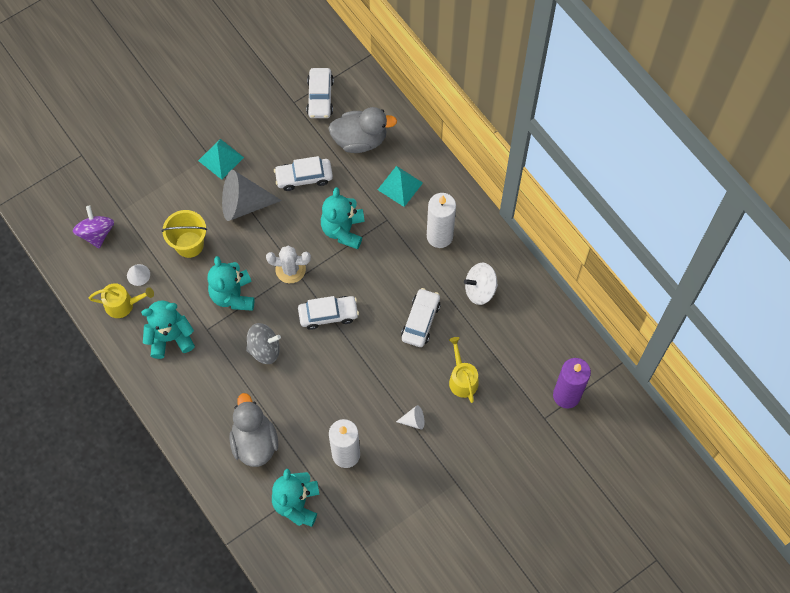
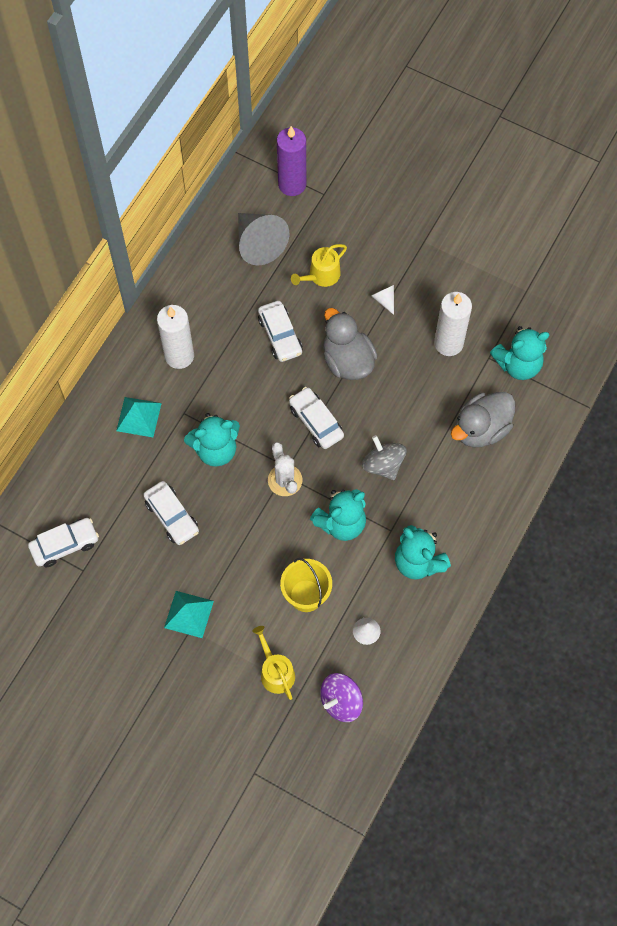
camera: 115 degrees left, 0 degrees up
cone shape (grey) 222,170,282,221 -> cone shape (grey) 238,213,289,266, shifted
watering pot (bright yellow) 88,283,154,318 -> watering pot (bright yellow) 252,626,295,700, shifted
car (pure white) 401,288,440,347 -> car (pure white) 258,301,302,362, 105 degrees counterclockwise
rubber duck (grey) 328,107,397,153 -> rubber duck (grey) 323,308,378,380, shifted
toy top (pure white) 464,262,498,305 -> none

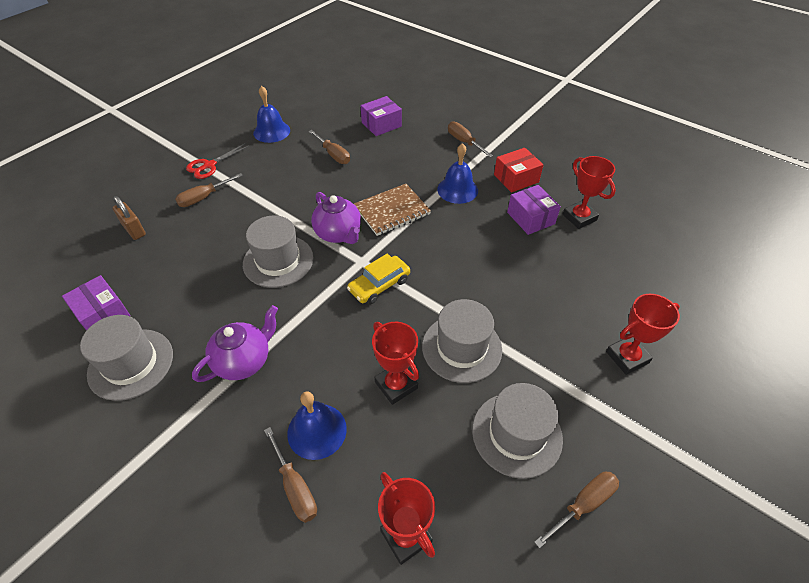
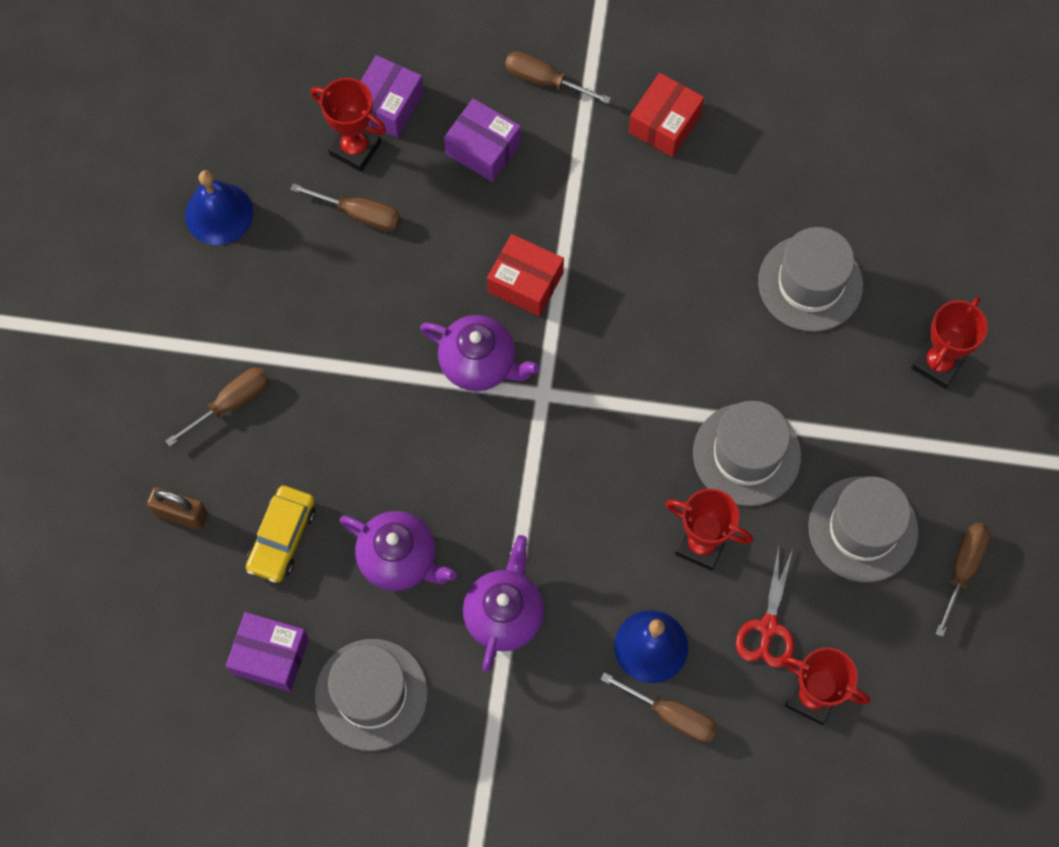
camera: 30 degrees left, 20 degrees up
hand screwdriver (dark brown) 175,173,243,207 -> hand screwdriver (dark brown) 165,367,269,447, 150 degrees counterclockwise
car (bright yellow) 347,254,410,304 -> car (bright yellow) 246,485,315,583, shifted
trophy (crimson) 562,156,616,229 -> trophy (crimson) 311,78,386,172, shifted
none -> tea pot (purple) 339,511,457,591
box (purple) 507,185,561,235 -> box (purple) 444,98,521,182, shifted
exercise book (dark brown) 354,184,431,236 -> box (crimson) 487,234,564,317
shears (crimson) 186,144,249,179 -> shears (crimson) 736,546,794,668, shifted
tall hat (grey) 243,216,314,288 -> tall hat (grey) 758,227,863,332, shifted
bell (cobalt) 437,143,478,204 -> none

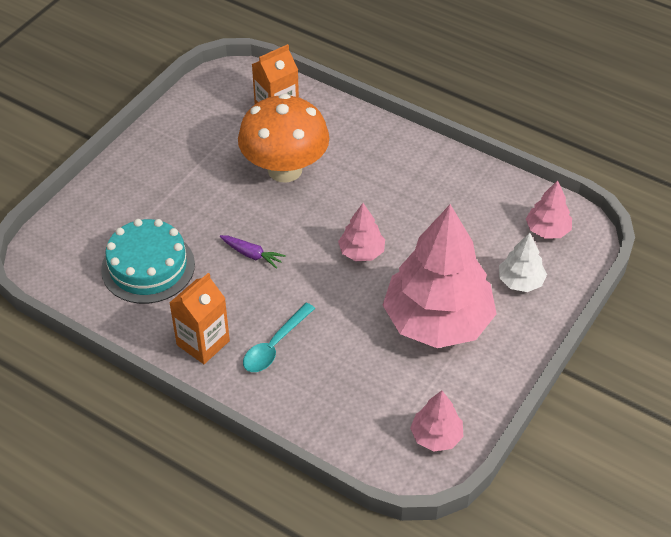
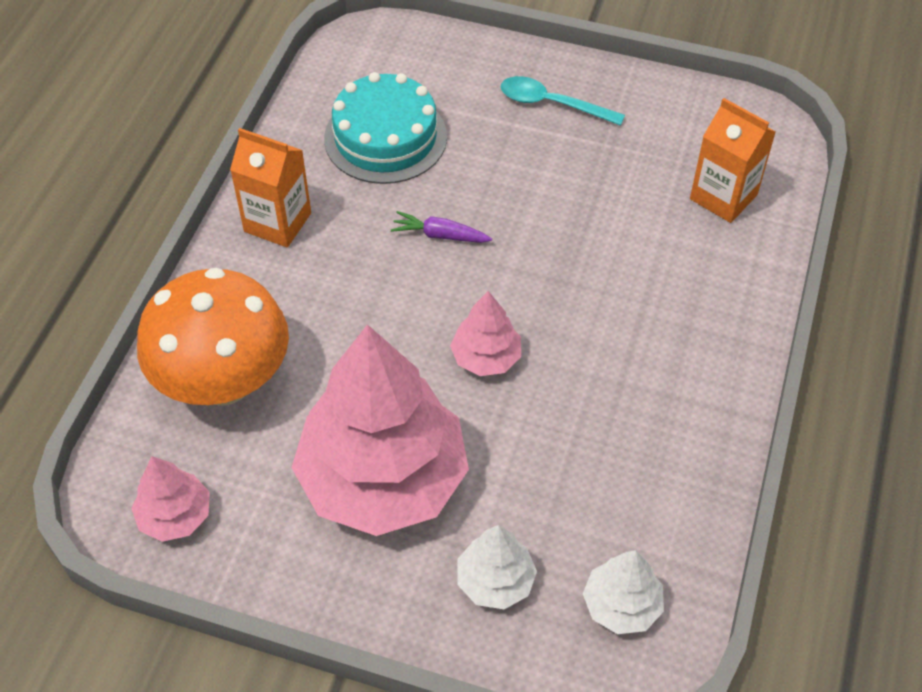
camera: 75 degrees right, 5 degrees up
mushroom (orange) 238,94,329,183 -> mushroom (orange) 137,267,289,406, shifted
toy carrot (purple) 220,235,286,269 -> toy carrot (purple) 391,211,492,243, 90 degrees clockwise
tablespoon (aqua) 243,303,315,372 -> tablespoon (aqua) 501,76,625,126, shifted
toy tree (pink) 526,180,572,239 -> toy tree (pure white) 583,550,664,634

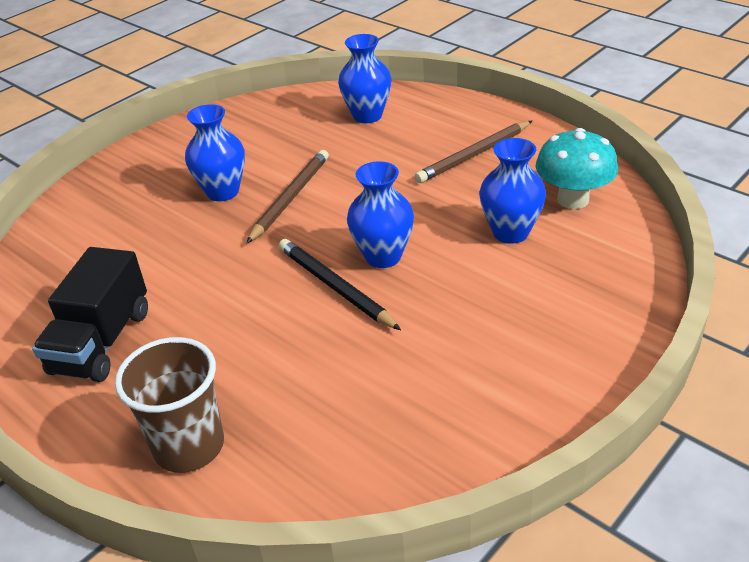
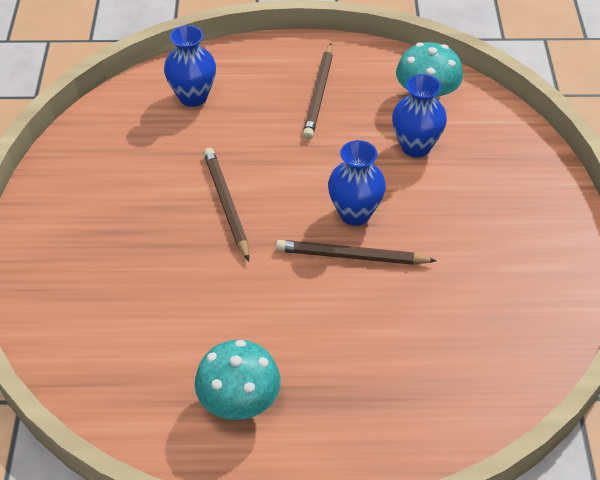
camera: 45 degrees left, 10 degrees up
lorry (jet-black) 32,247,148,382 -> mushroom (aqua) 195,340,281,420
wooden pencil (jet-black) 279,239,401,330 -> wooden pencil (dark brown) 276,240,437,265
tumbler (dark brown) 115,337,224,473 -> none
vase (cobalt) 185,104,245,201 -> none

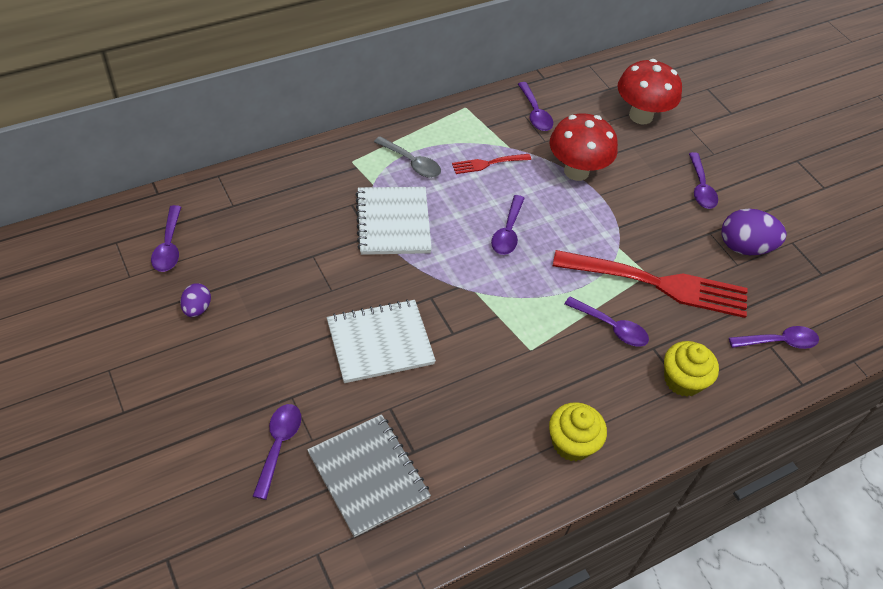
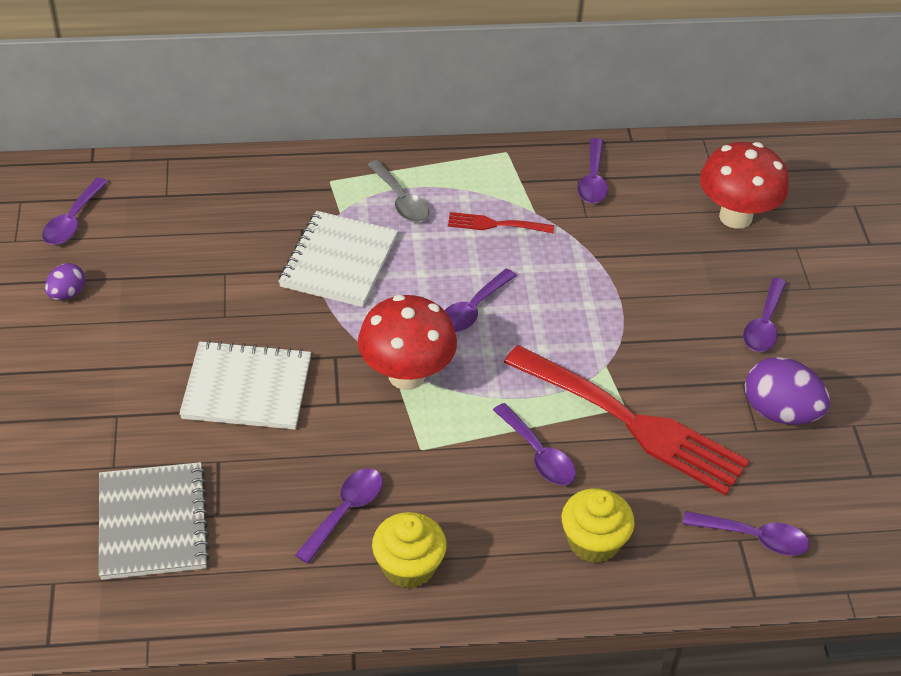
camera: 25 degrees right, 5 degrees down
tablespoon (purple) 253,404,301,500 -> tablespoon (purple) 295,469,383,564, shifted
mushroom (crimson) 550,113,618,181 -> mushroom (crimson) 358,295,457,390, shifted

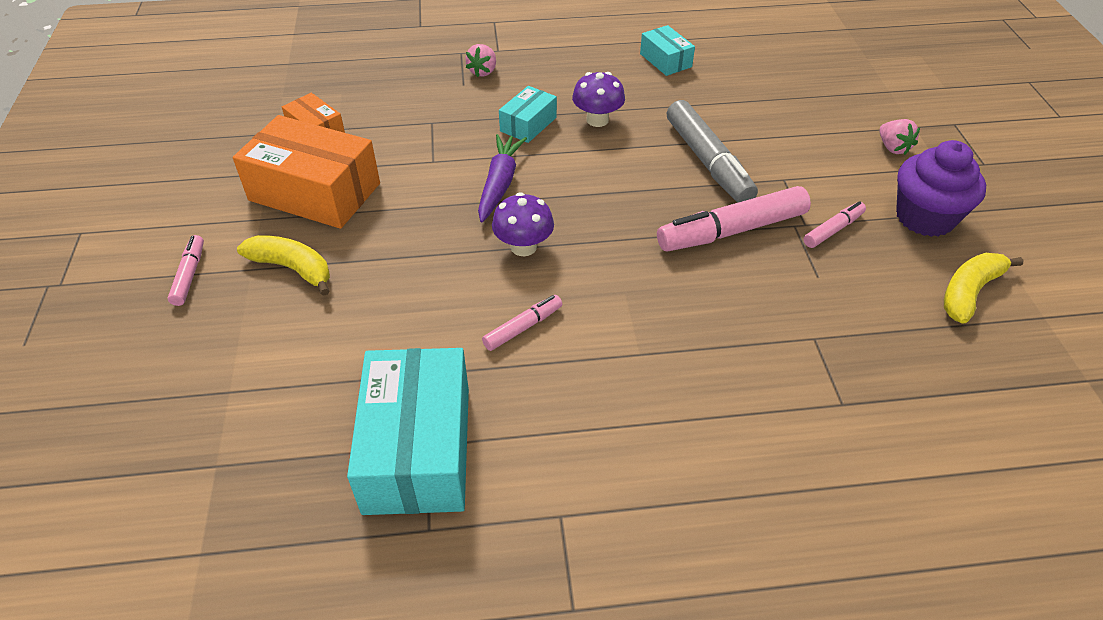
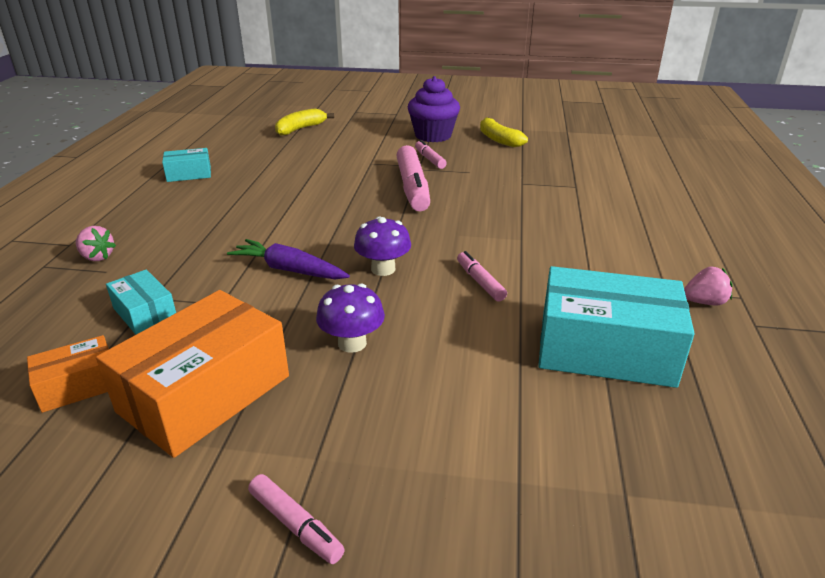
camera: 75 degrees left, 15 degrees down
box (aqua) 499,86,557,143 -> box (aqua) 106,269,176,334, shifted
marker pen (pink) 168,235,204,306 -> marker pen (pink) 248,474,345,564, 150 degrees counterclockwise
banana fruit (bright yellow) 237,235,330,296 -> banana fruit (bright yellow) 275,108,334,136, shifted
mushroom (purple) 572,72,625,127 -> mushroom (purple) 316,283,385,353, shifted
toy strawberry (pink) 879,119,920,155 -> toy strawberry (pink) 684,267,733,306, shifted
marker pen (grey) 667,100,758,203 -> none

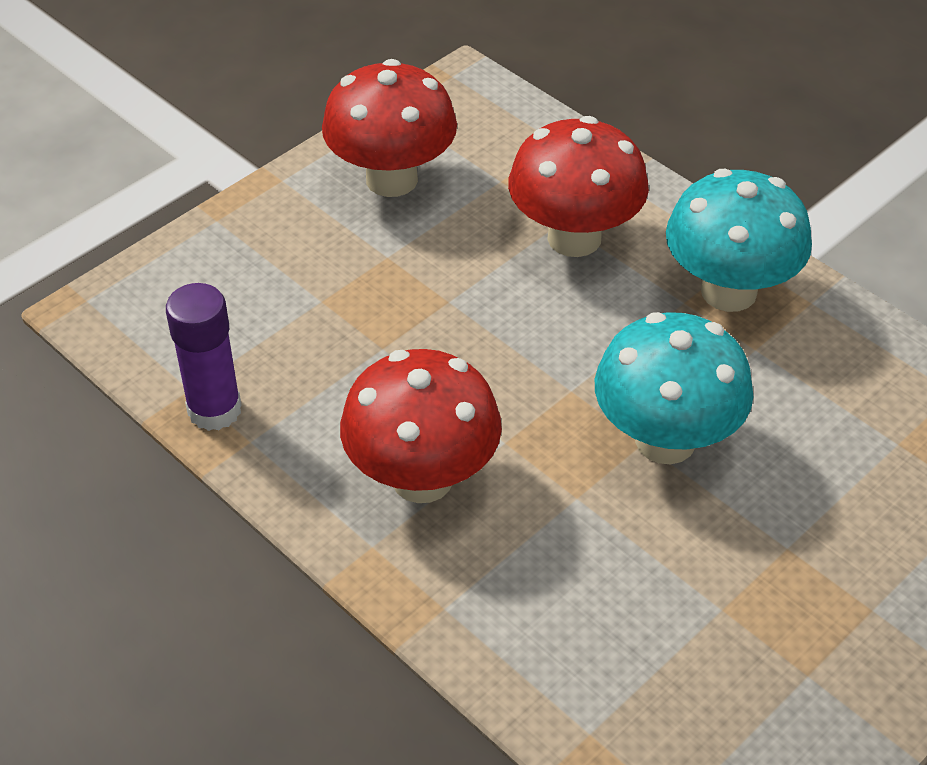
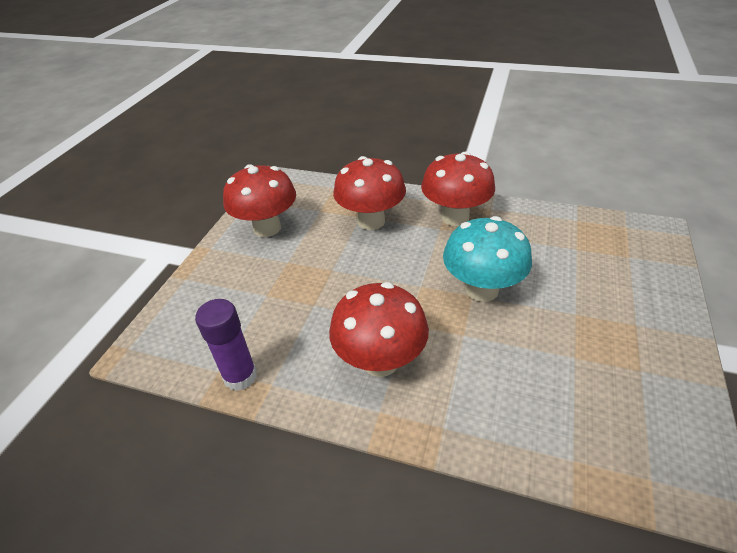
camera: 25 degrees left, 5 degrees down
mushroom (aqua) 666,169,812,312 -> mushroom (crimson) 421,152,495,226

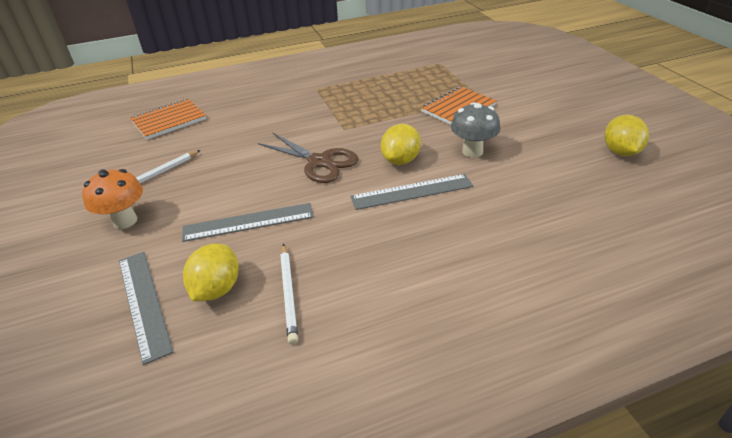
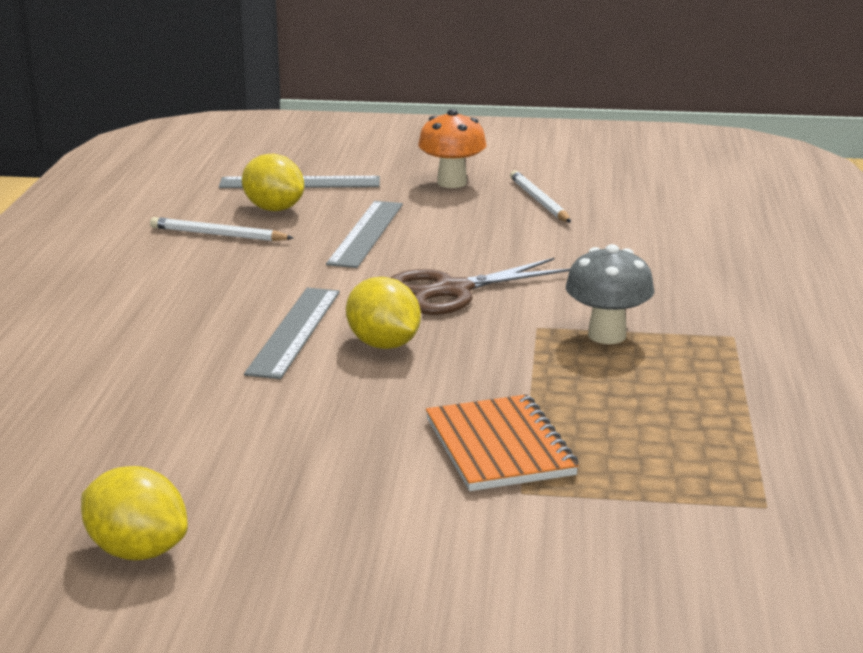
camera: 115 degrees right, 15 degrees down
mushroom (grey) 451,102,501,158 -> mushroom (grey) 566,244,655,344, shifted
exercise book (orange) 130,99,206,140 -> none

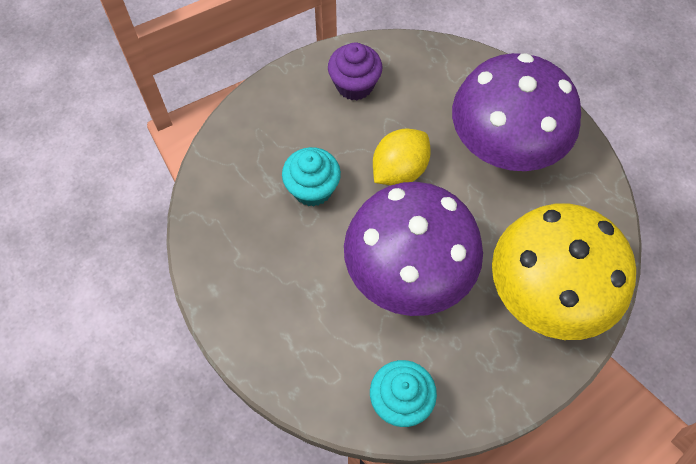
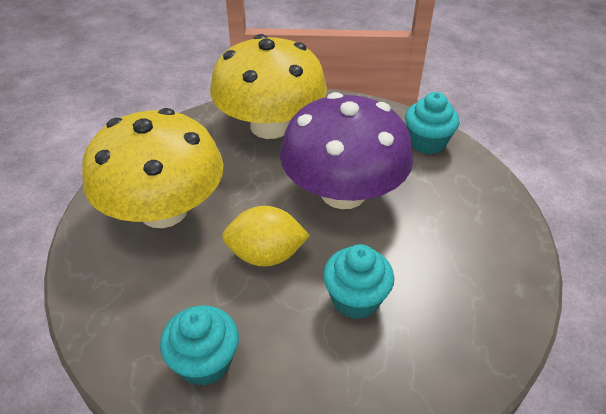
camera: 135 degrees left, 20 degrees down
mushroom (purple) 452,53,581,171 -> mushroom (bright yellow) 82,108,223,228
muffin (purple) 328,42,382,100 -> muffin (aqua) 160,305,239,386

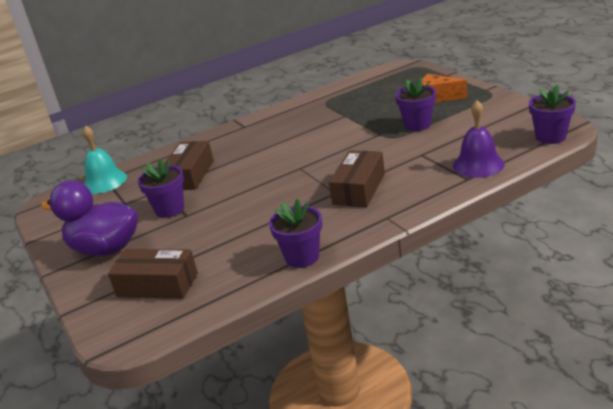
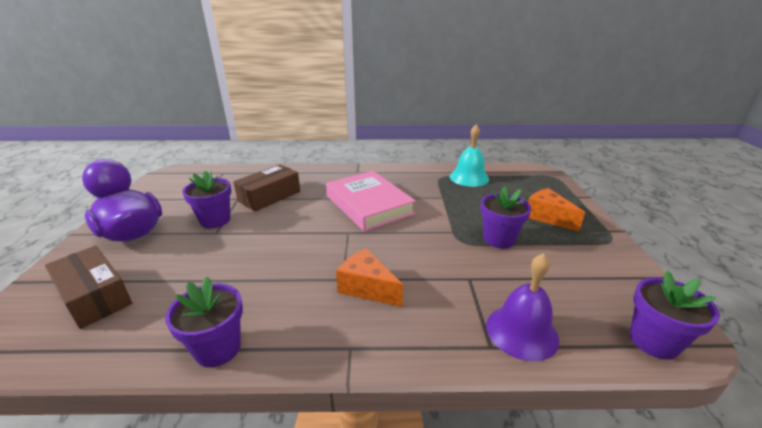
camera: 25 degrees right, 0 degrees up
none -> hardcover (pink) 326,171,416,231
box (dark brown) 329,150,385,207 -> cheese wedge (orange) 336,248,403,307
bell (aqua) 83,126,127,194 -> bell (aqua) 450,124,489,187, shifted

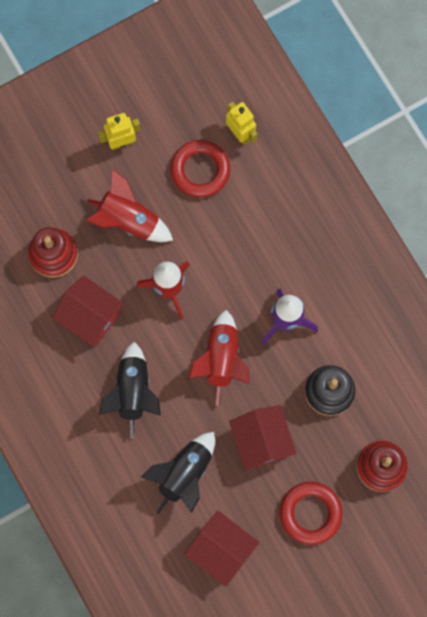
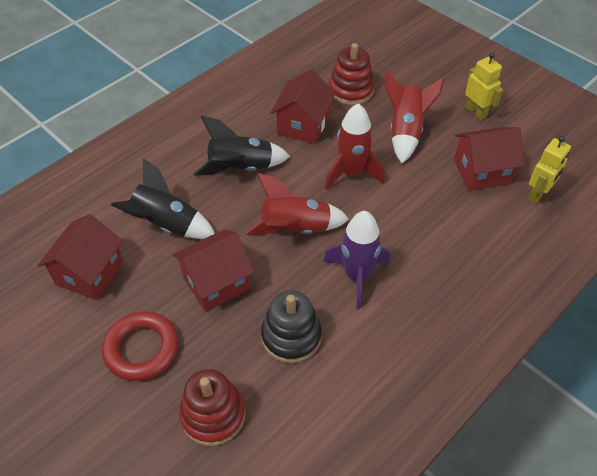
camera: 75 degrees right, 25 degrees down
ring (crimson) 171,140,230,198 -> toy house (crimson) 454,127,525,191

